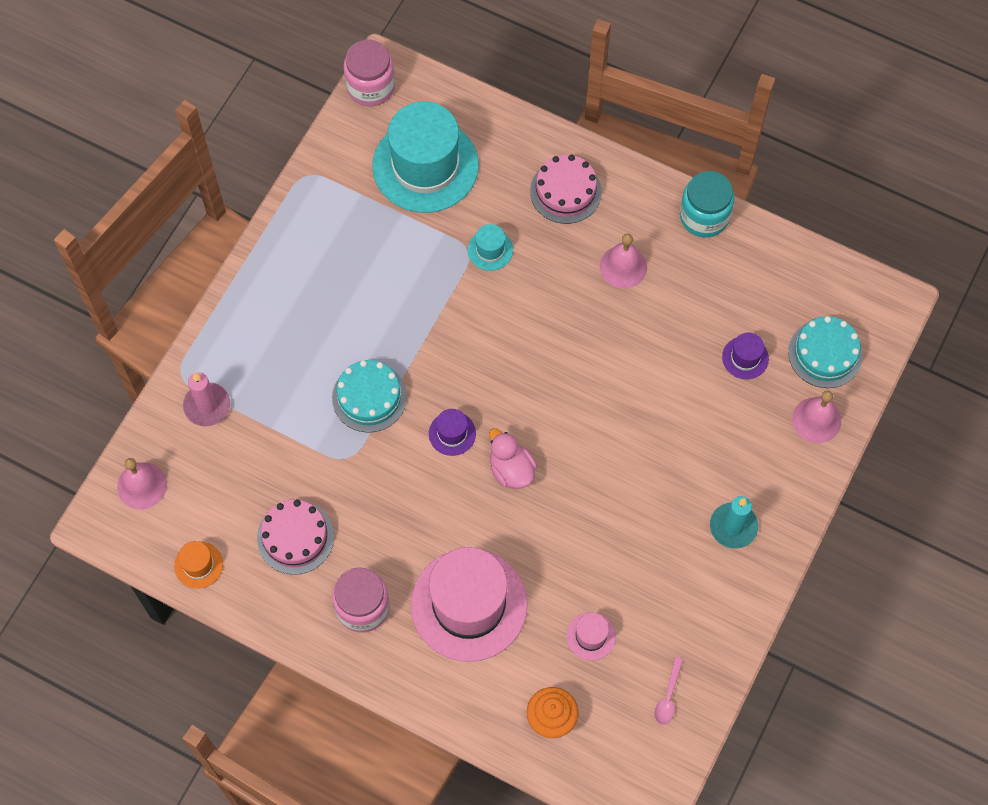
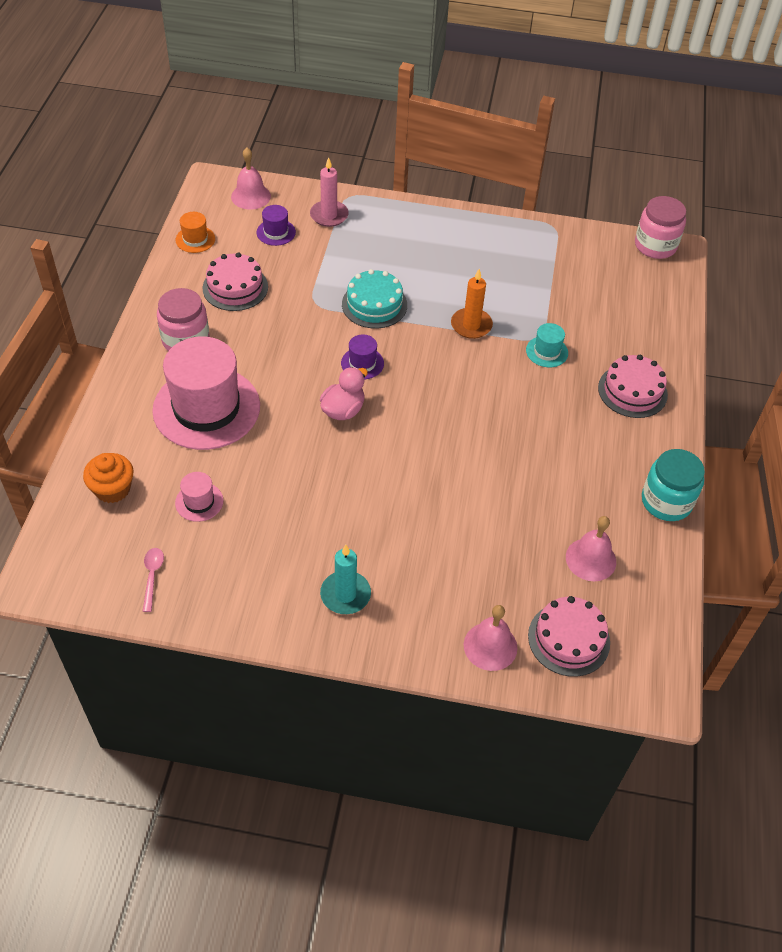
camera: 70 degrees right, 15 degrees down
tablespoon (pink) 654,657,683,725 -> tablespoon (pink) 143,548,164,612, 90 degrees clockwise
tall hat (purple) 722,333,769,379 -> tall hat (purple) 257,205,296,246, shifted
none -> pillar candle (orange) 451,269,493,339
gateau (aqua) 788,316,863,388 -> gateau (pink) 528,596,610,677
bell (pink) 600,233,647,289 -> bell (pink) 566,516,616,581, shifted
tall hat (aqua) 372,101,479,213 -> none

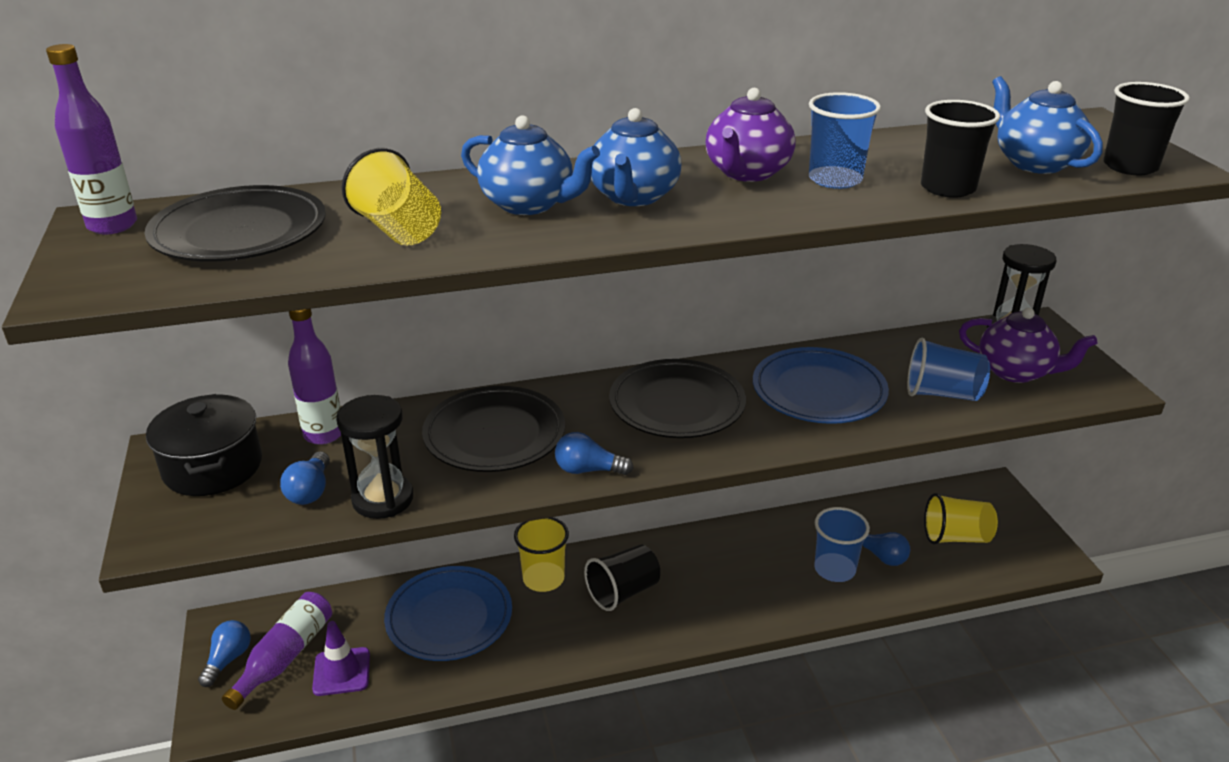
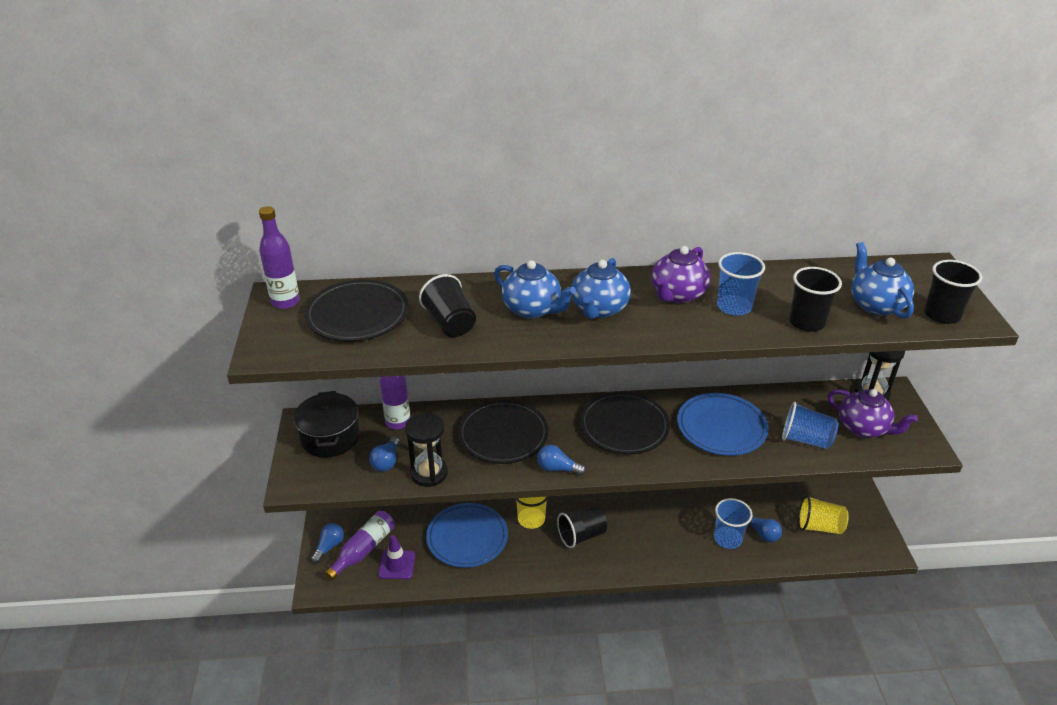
camera: 10 degrees right, 5 degrees up
tumbler (bright yellow) 342,148,441,245 -> tumbler (jet-black) 419,274,476,337

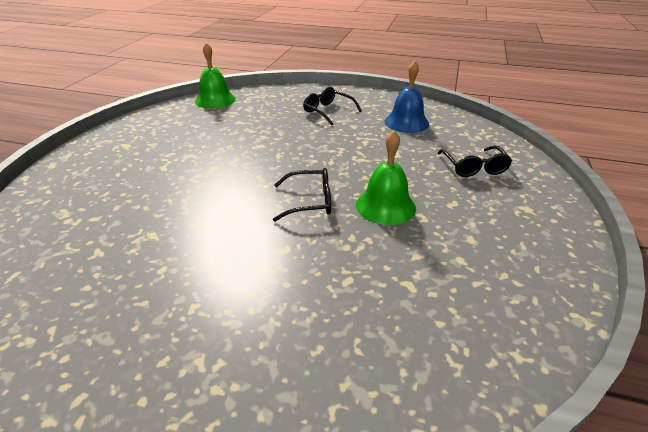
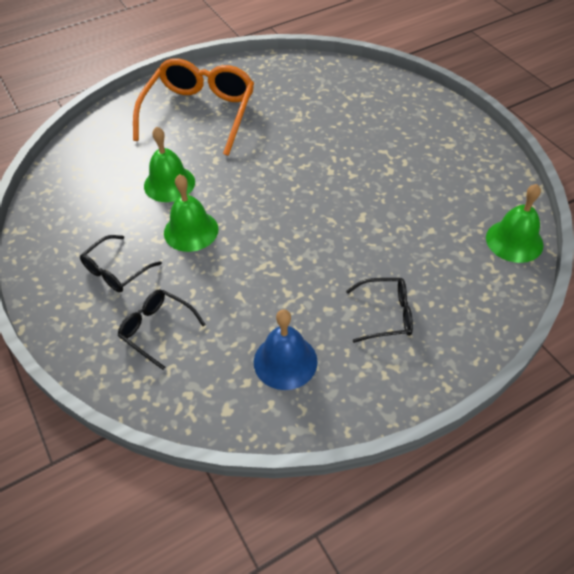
camera: 135 degrees right, 15 degrees up
glasses (jet-black) 273,168,331,222 -> glasses (jet-black) 80,235,162,292, shifted
none -> glasses (orange) 133,58,254,156
none -> bell (leaf-green) 144,127,195,202

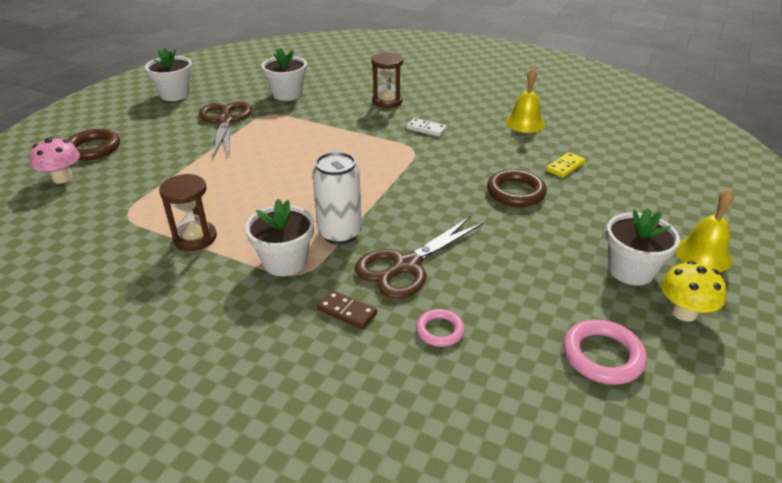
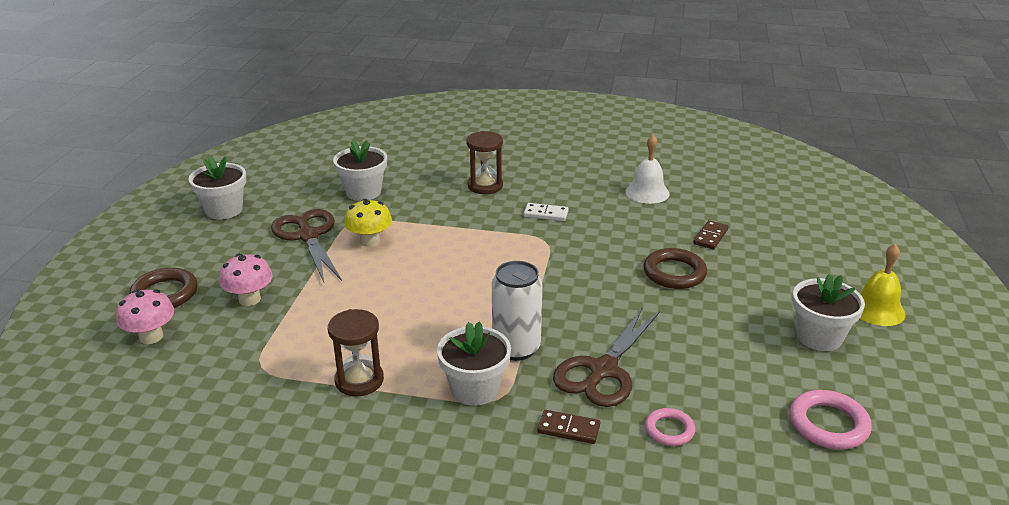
camera: 15 degrees left, 5 degrees down
none -> mushroom (pink) 219,254,273,306
mushroom (bright yellow) 661,261,726,322 -> mushroom (bright yellow) 344,199,392,247, shifted
bell (bright yellow) 505,68,545,133 -> bell (pure white) 625,135,670,204
domino tile (bright yellow) 546,152,585,178 -> domino tile (dark brown) 693,220,728,249

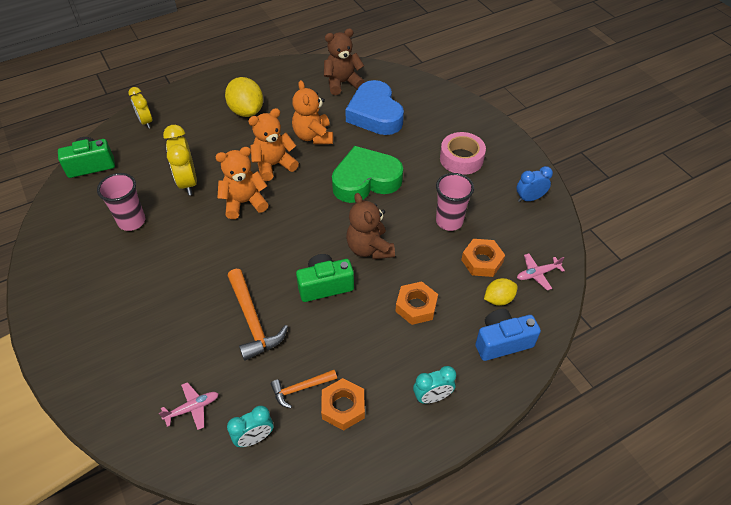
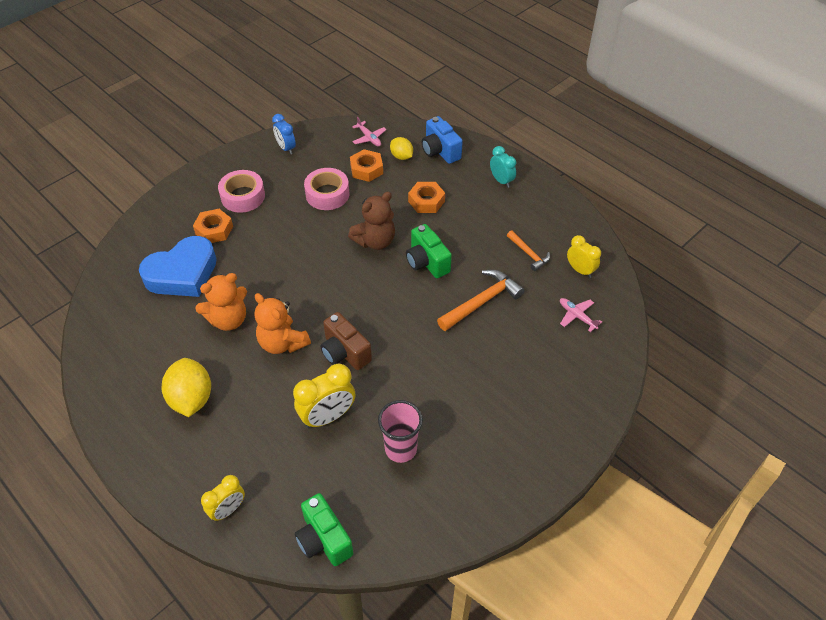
camera: 105 degrees left, 0 degrees up
toy lemon (bright yellow) 225,77,263,117 -> toy lemon (bright yellow) 161,358,211,417, 60 degrees counterclockwise
hex nut (orange) 321,378,365,431 -> hex nut (orange) 193,209,233,243, shifted
tumbler (pink) 436,173,474,231 -> tape (pink) 304,168,349,210
teddy (orange) 215,147,269,219 -> photo camera (dark brown) 320,312,372,370
bedside clock (aqua) 227,406,274,447 -> bedside clock (bright yellow) 567,235,601,278
teddy (dark brown) 324,28,365,95 -> none
love heart (leaf-green) 332,146,403,203 -> none

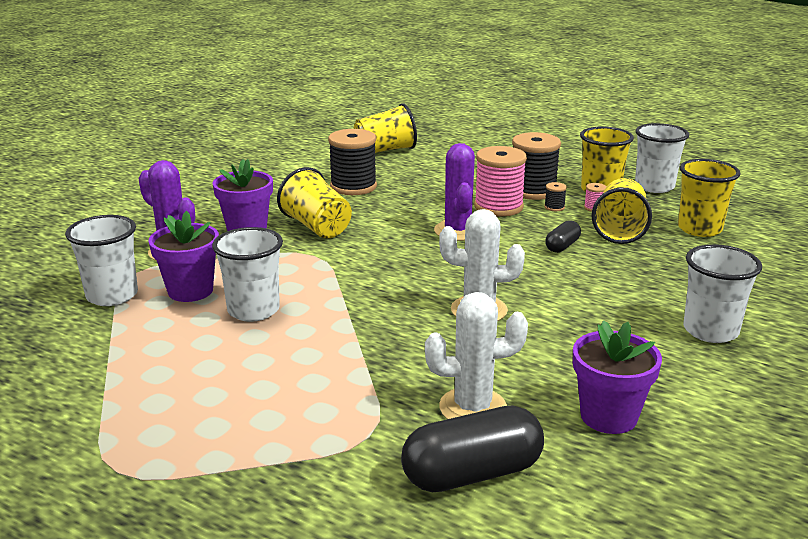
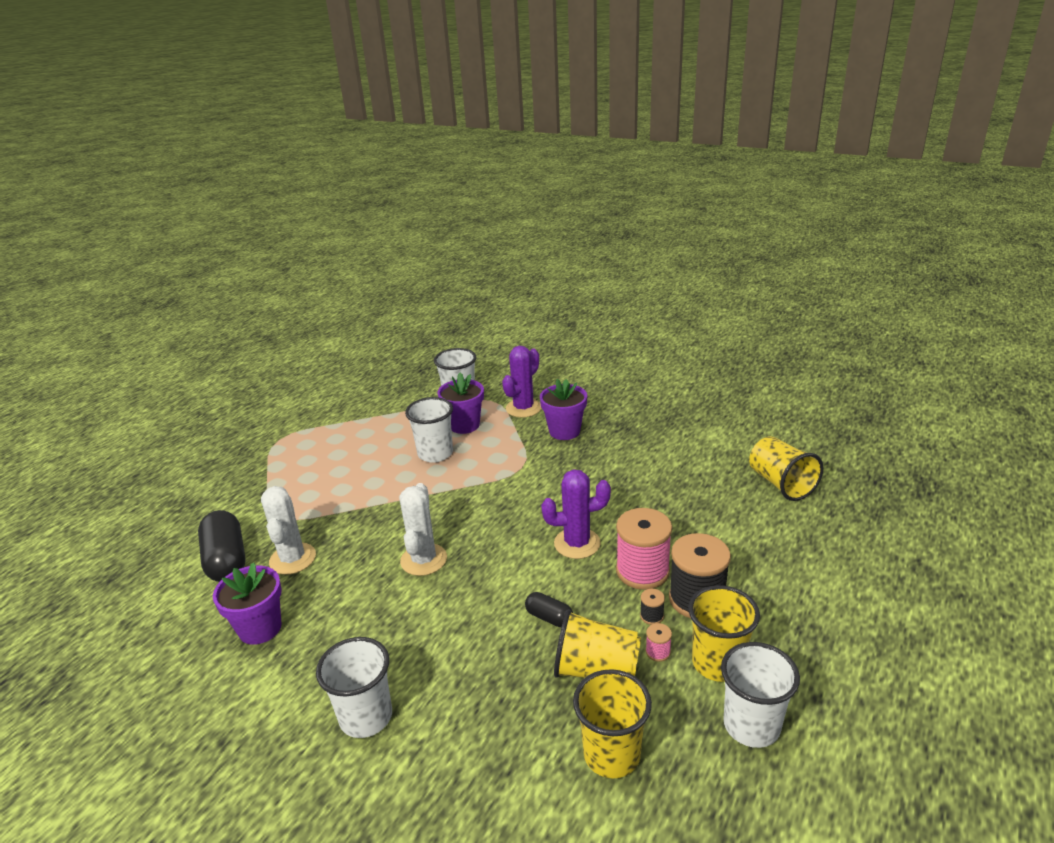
camera: 90 degrees right, 5 degrees up
tumbler (bright yellow) 277,167,352,238 -> none
bobbin (jet-black) 328,129,377,195 -> none

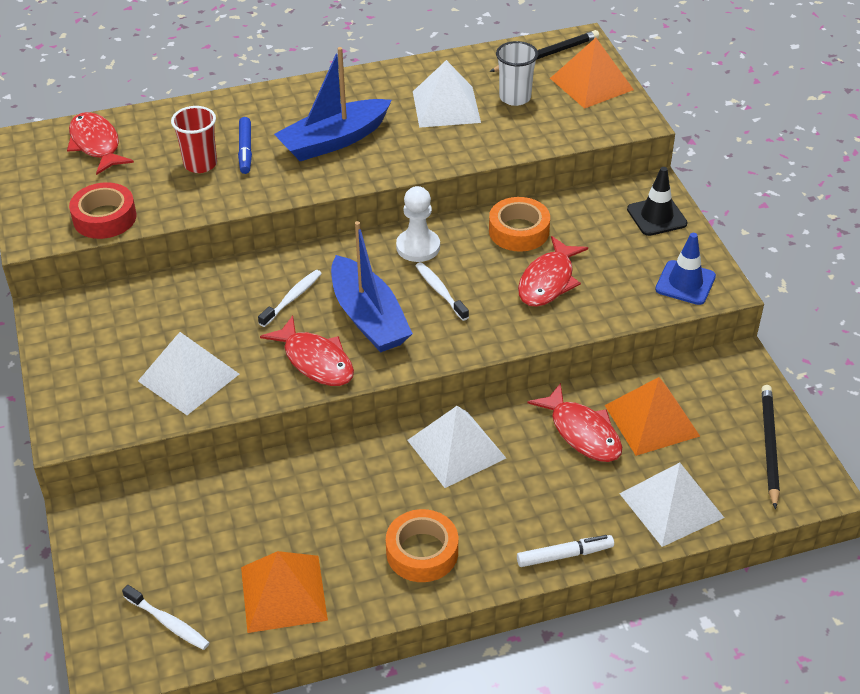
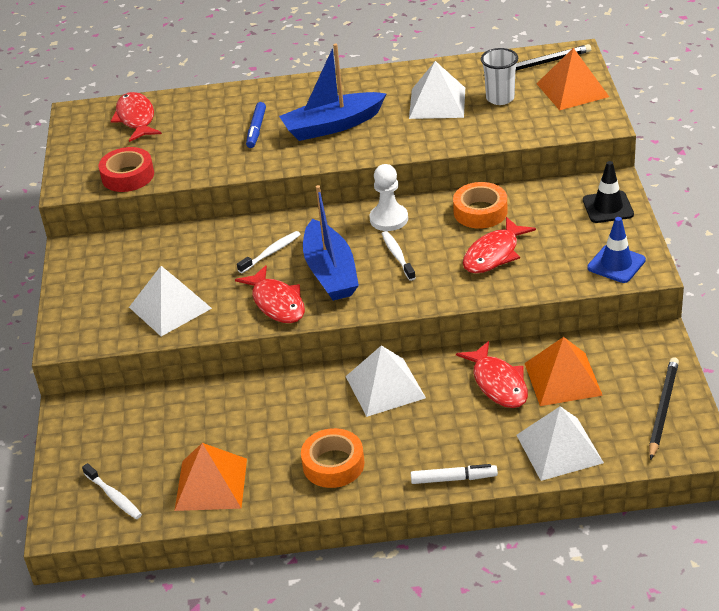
camera: 15 degrees right, 5 degrees down
tumbler (crimson) 171,106,217,173 -> none

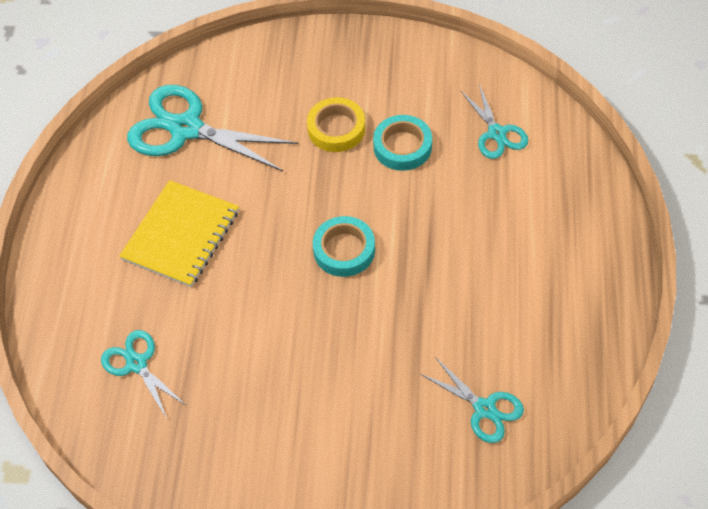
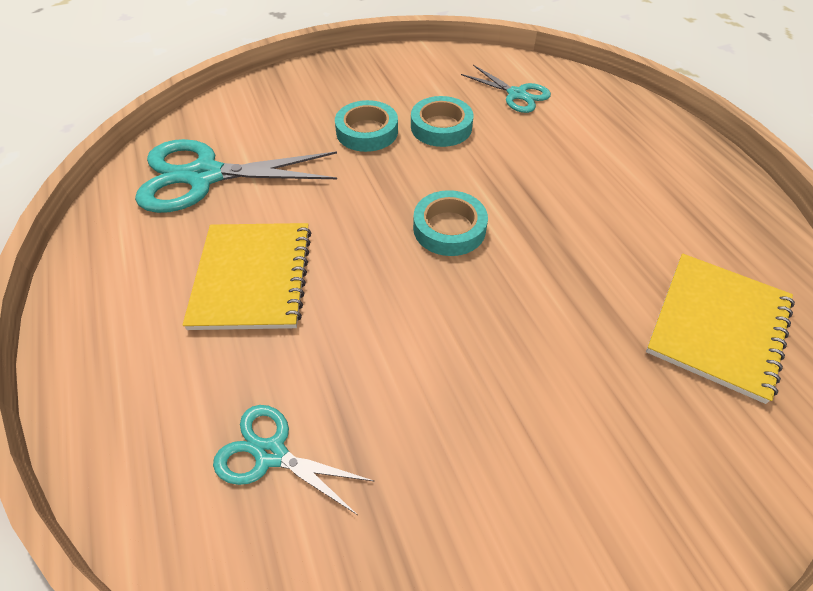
camera: 30 degrees left, 5 degrees down
tape (bright yellow) 307,97,365,152 -> tape (aqua) 335,100,398,152
shears (aqua) 420,357,524,443 -> exercise book (bright yellow) 646,254,795,404

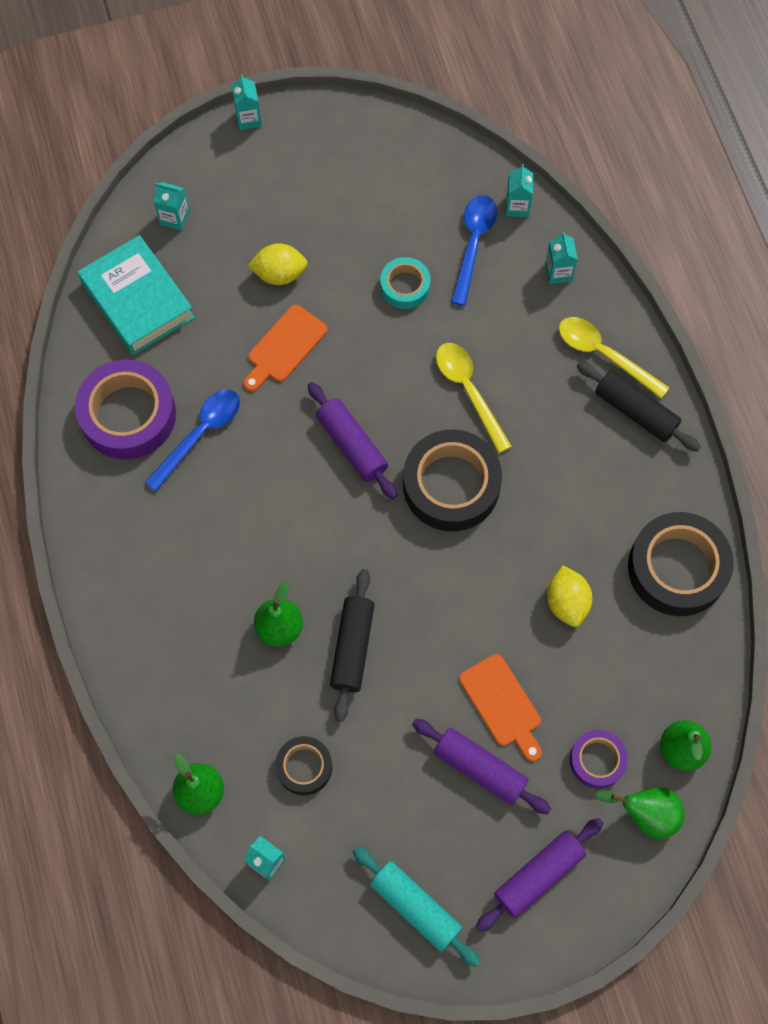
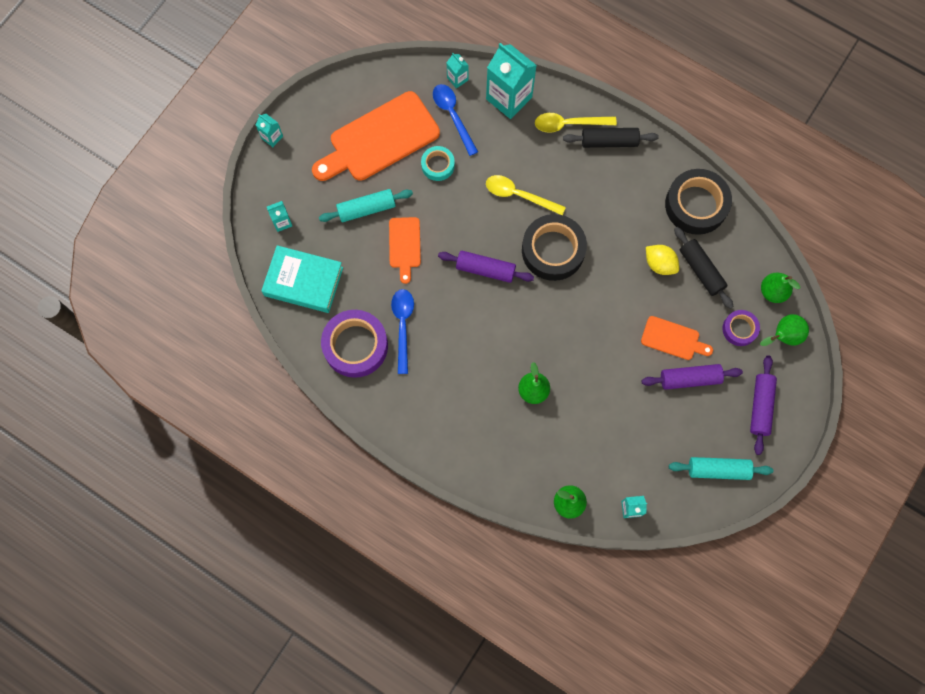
camera: 40 degrees left, 5 degrees up
none -> chopping board (orange) 312,91,440,181
toy lemon (bright yellow) 248,243,308,285 -> rolling pin (aqua) 319,189,413,222
carton (aqua) 545,231,578,284 -> carton (aqua) 486,43,537,119, x2.13
rolling pin (jet-black) 330,569,375,722 -> rolling pin (jet-black) 674,227,733,309, shifted
tape (jet-black) 275,736,332,795 -> none

